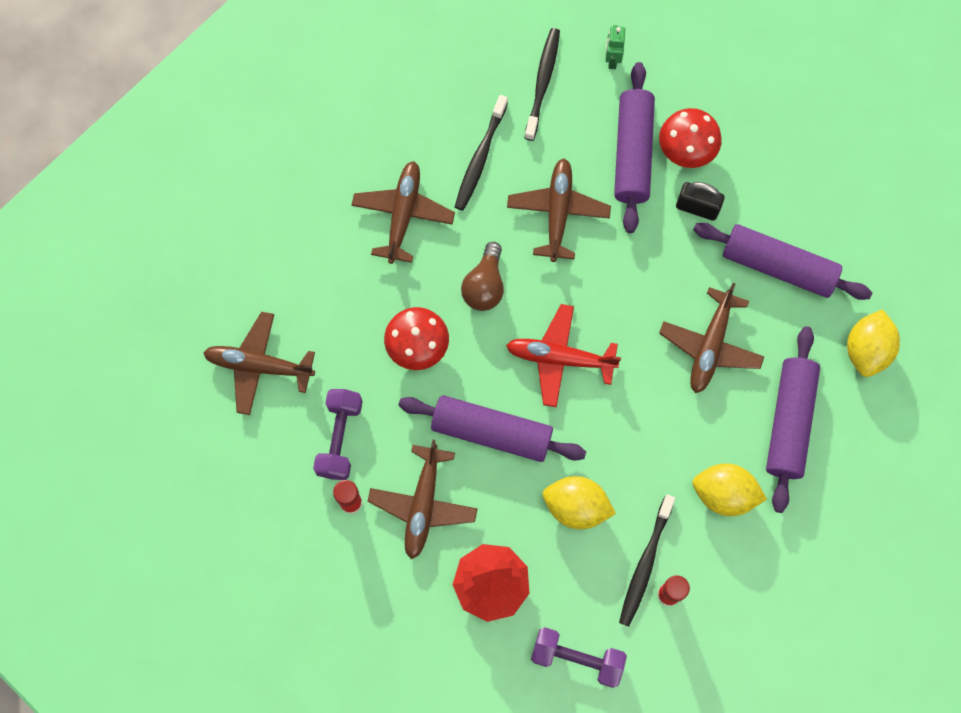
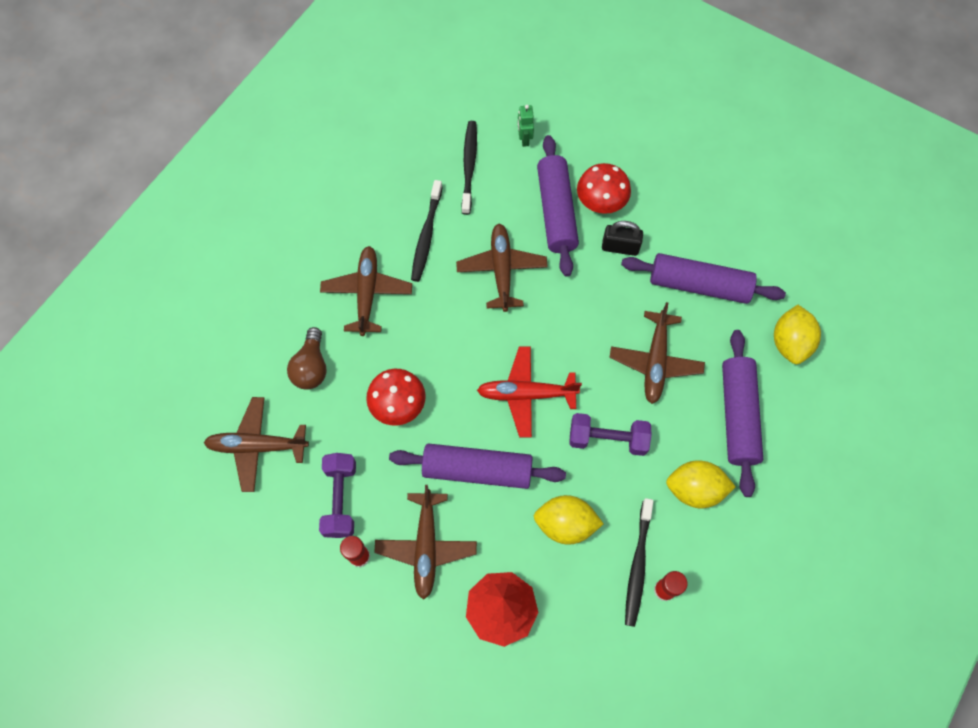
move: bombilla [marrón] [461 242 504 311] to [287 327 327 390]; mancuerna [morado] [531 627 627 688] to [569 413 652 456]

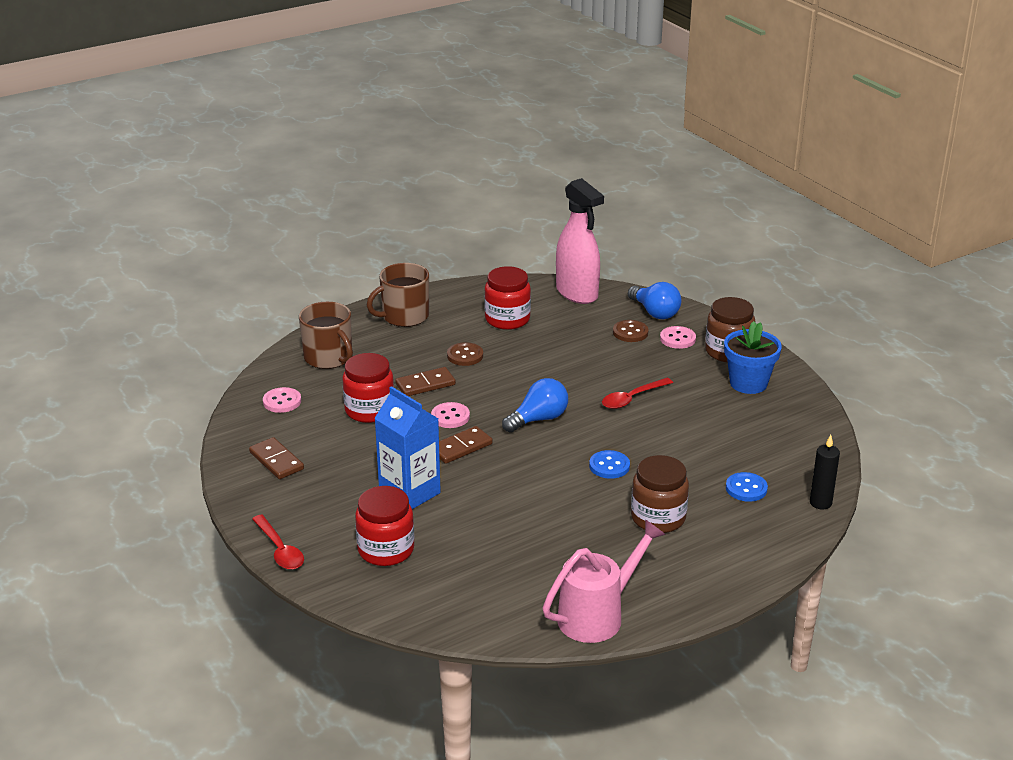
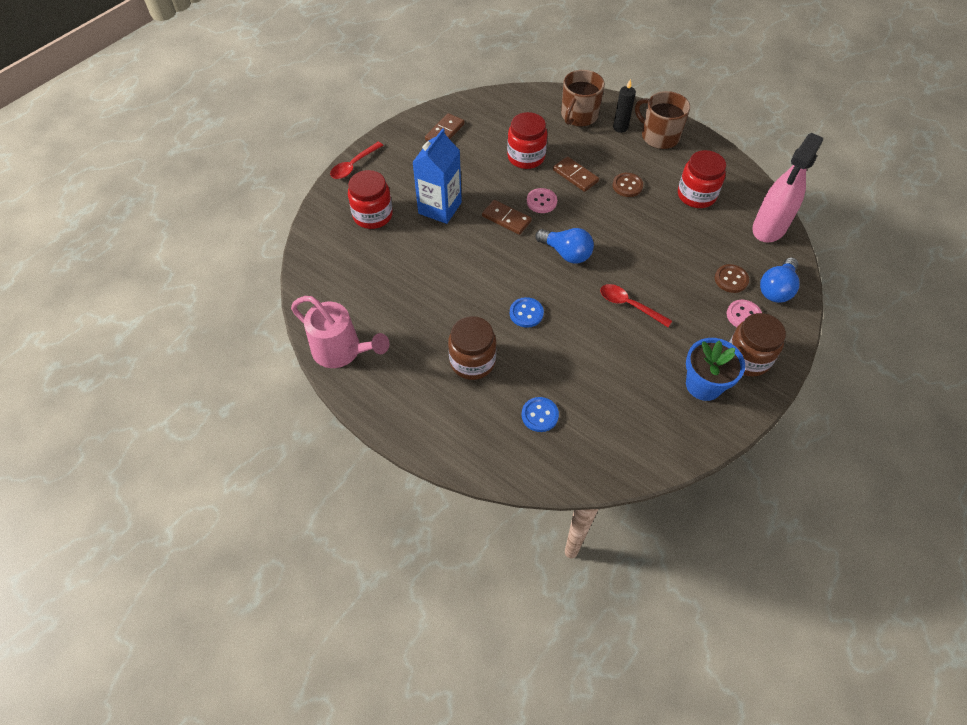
delete: botón [rosa] [263 387 301 413]
move: vela [negro] [810 435 840 509] to [613 79 636 133]

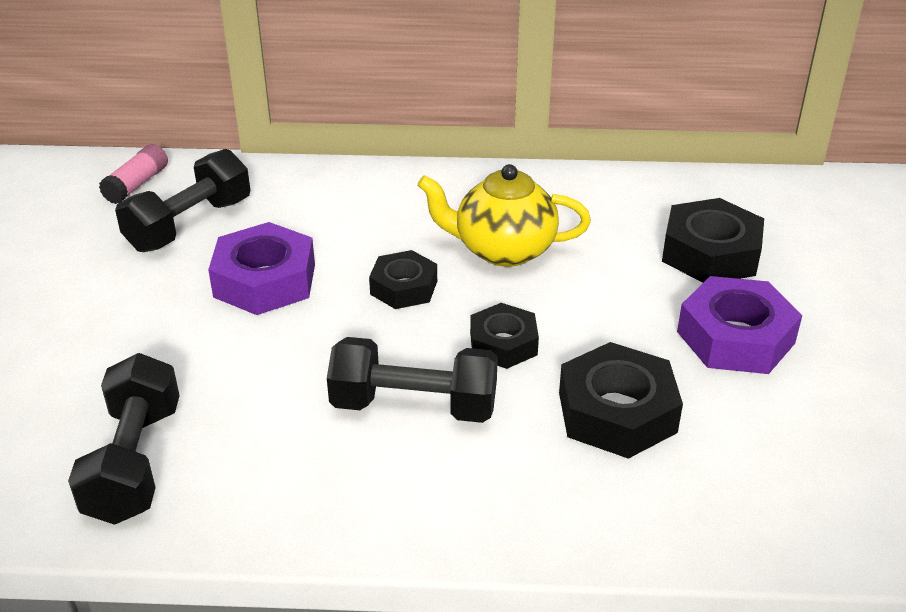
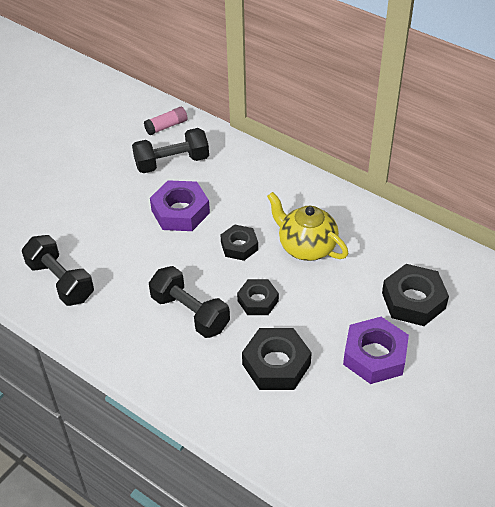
rotate: mancuerna [negro] [68 353 180 525] = [22 235 94 306] 75 degrees counterclockwise

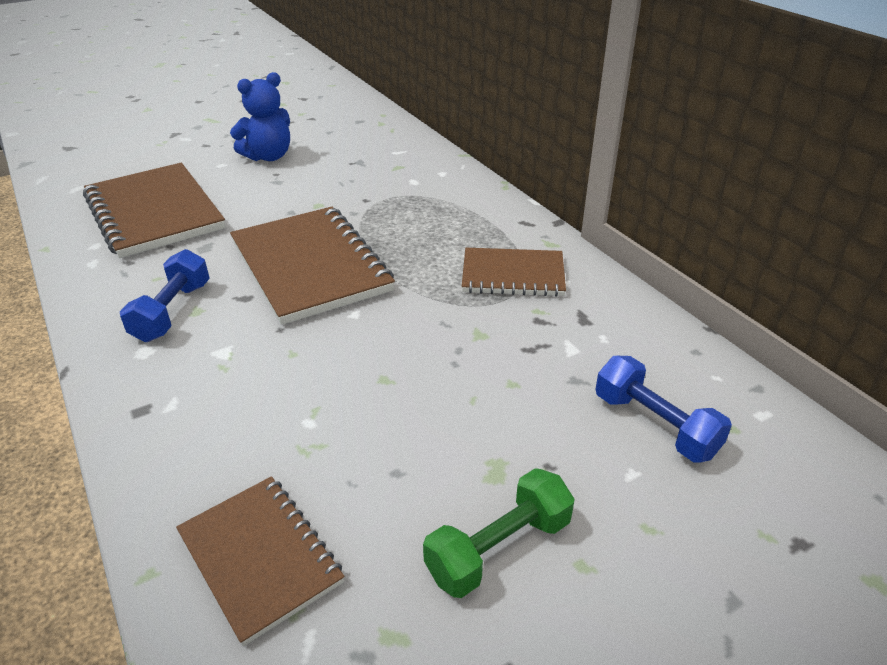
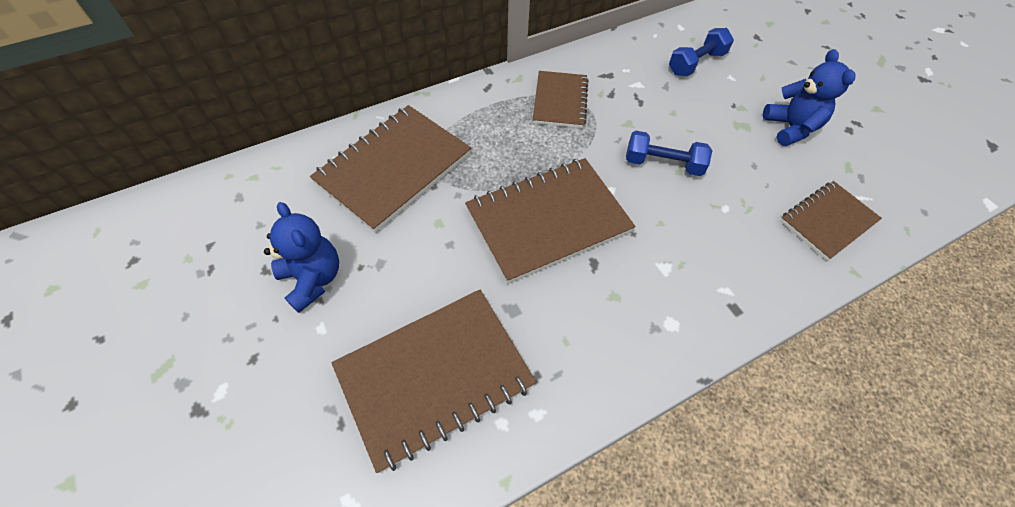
insert: cuaderno [marrón] [310 105 471 233]
move: mancuerna [azul] [120 249 210 342] to [626 131 712 176]
replace: mancuerna [verde] [423 468 575 598] to osito [azul] [763 49 855 146]

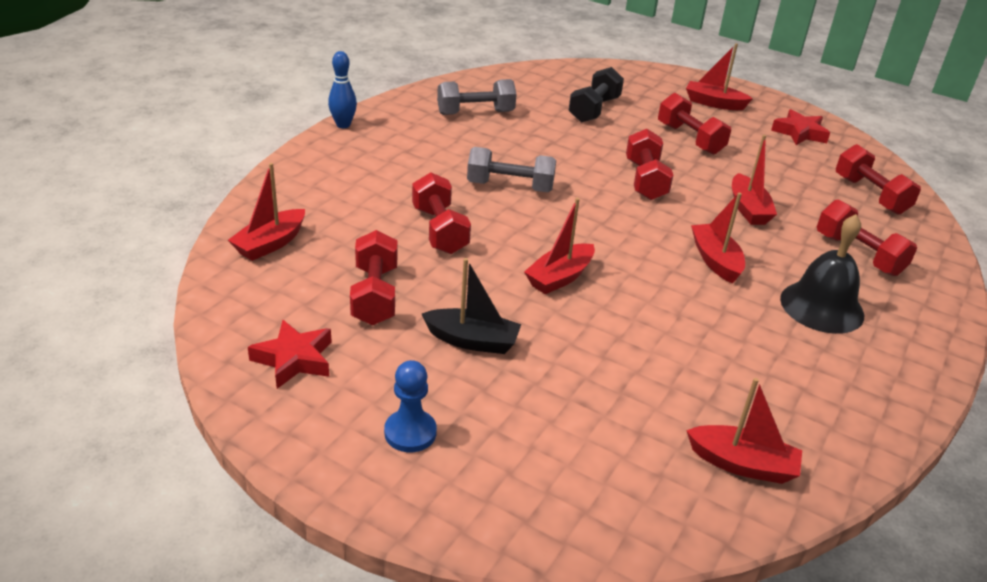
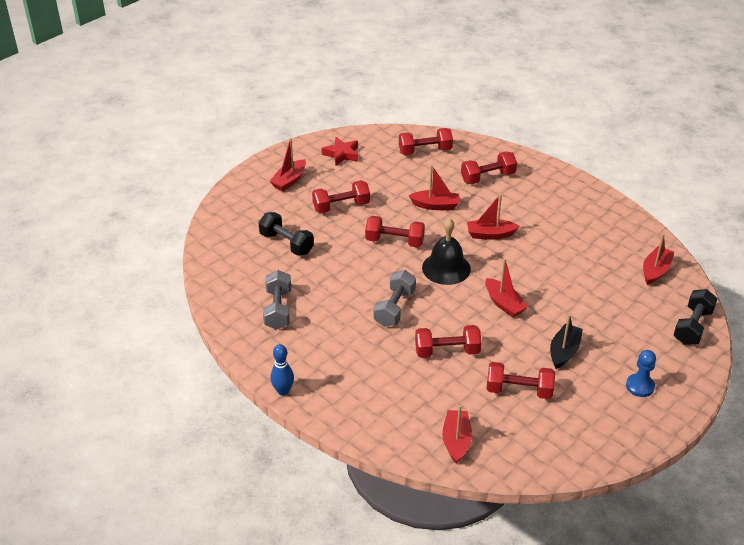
delete: estrella [rojo] [248 320 332 389]
insert: mancuerna [negro] [674 289 718 345]
move: campana [negro] [780 214 864 334] to [422 218 471 285]
rotate: barco [rojo] [228 163 305 261] = [442 405 472 464] 135 degrees counterclockwise

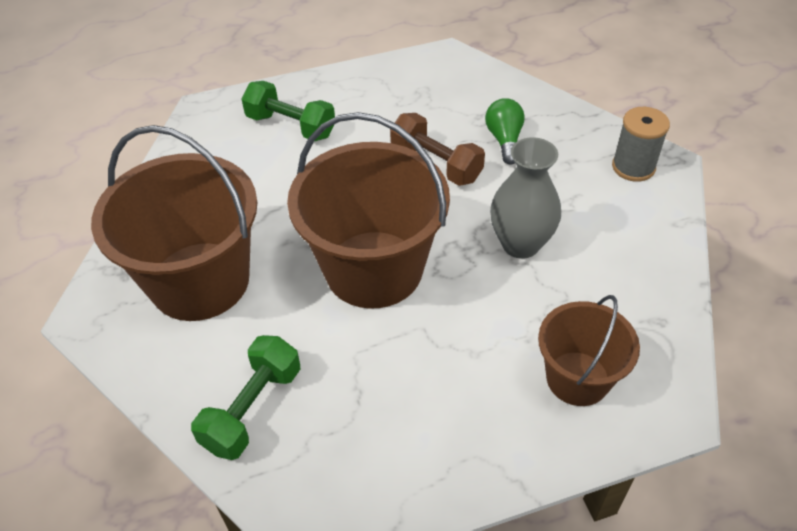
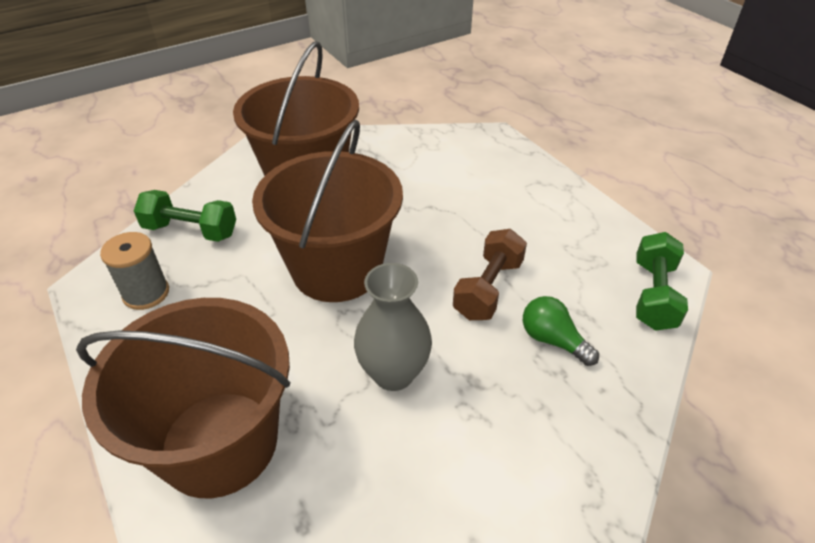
move: mancuerna [verde] [242 81 335 141] to [636 232 688 331]; carrete [gris] [612 107 670 182] to [100 232 169 310]
rotate: bombilla [verde] [485 98 525 165] = [523 296 599 366] 120 degrees counterclockwise
resize: balde [marrón] [538 295 640 406] = [76 298 290 498] x1.76

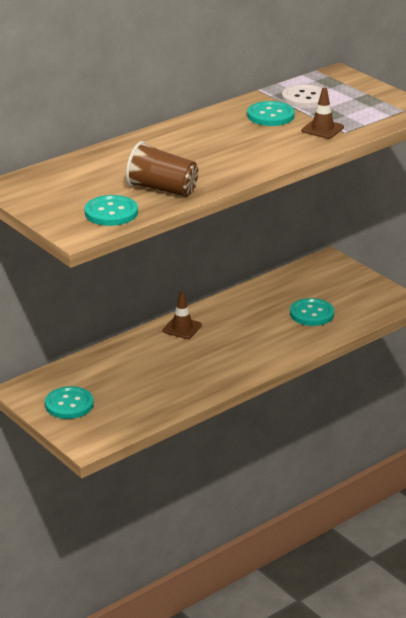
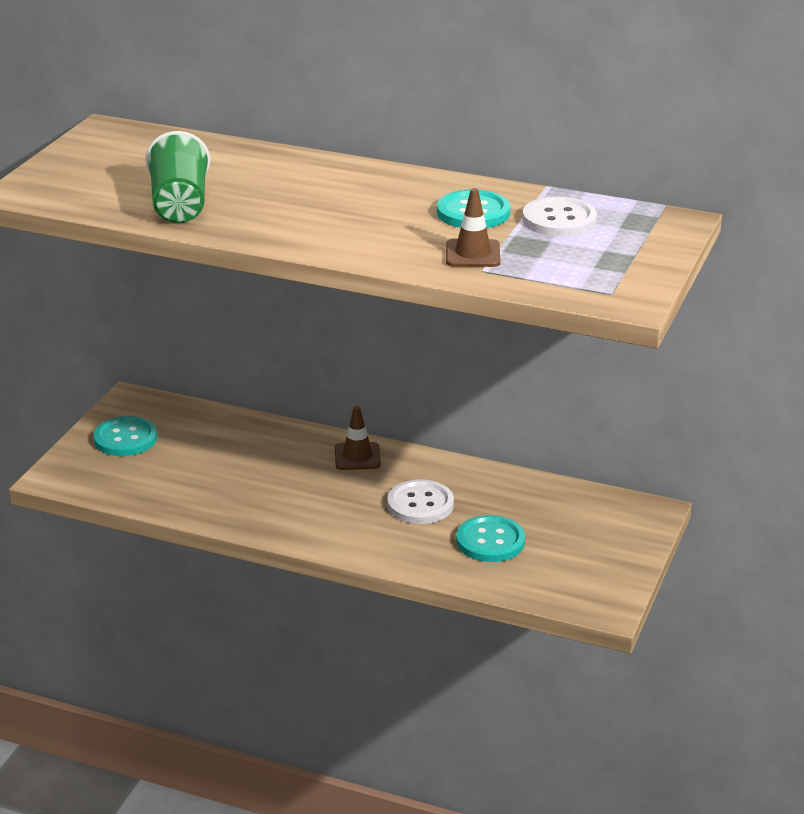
delete: botón [turquesa] [84 195 138 226]
insert: botón [blanco] [387 479 454 524]
recolor: vaso [marrón] [126 141 198 197] to vaso [verde] [145 131 210 223]

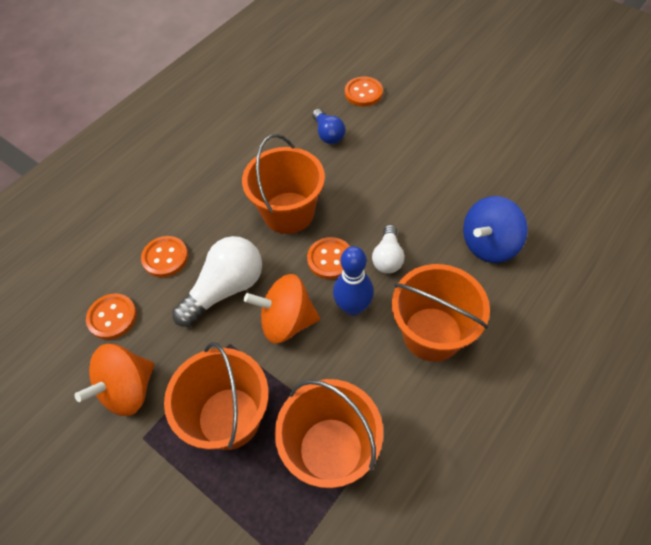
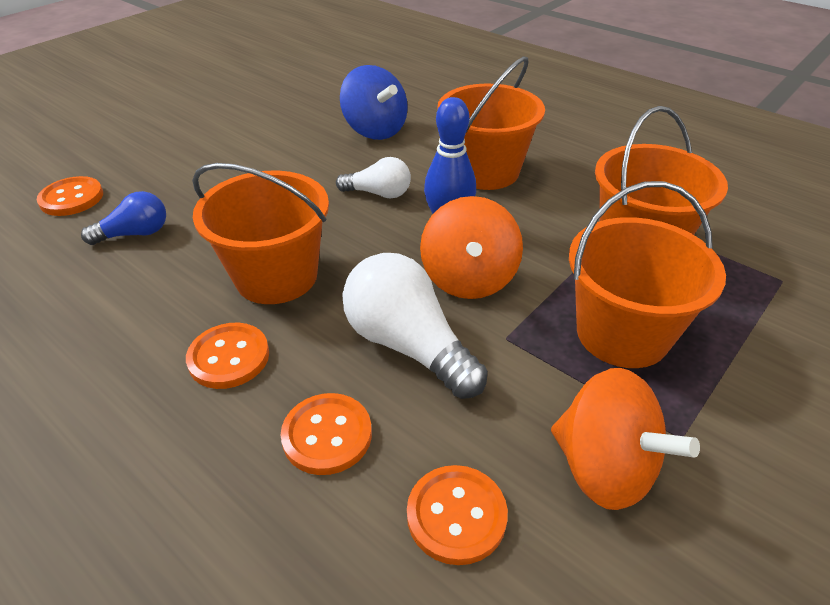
move: botón [naranja] [307 237 350 279] to [186 323 269 389]

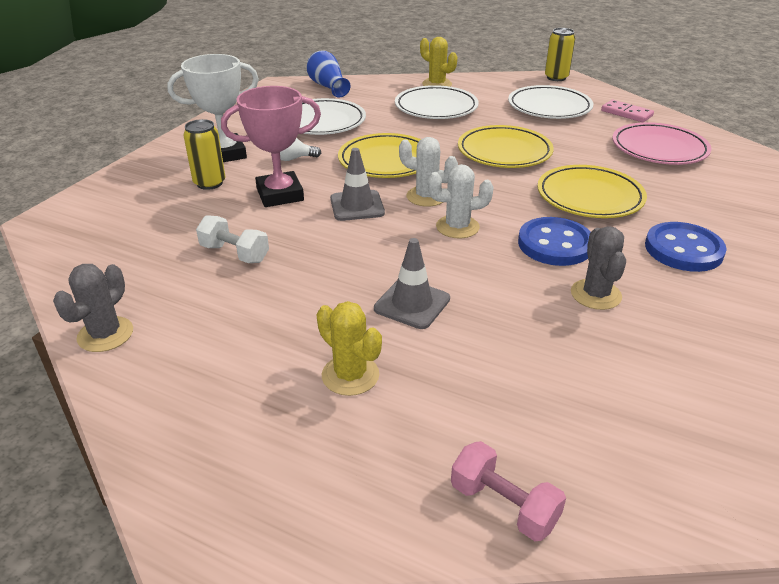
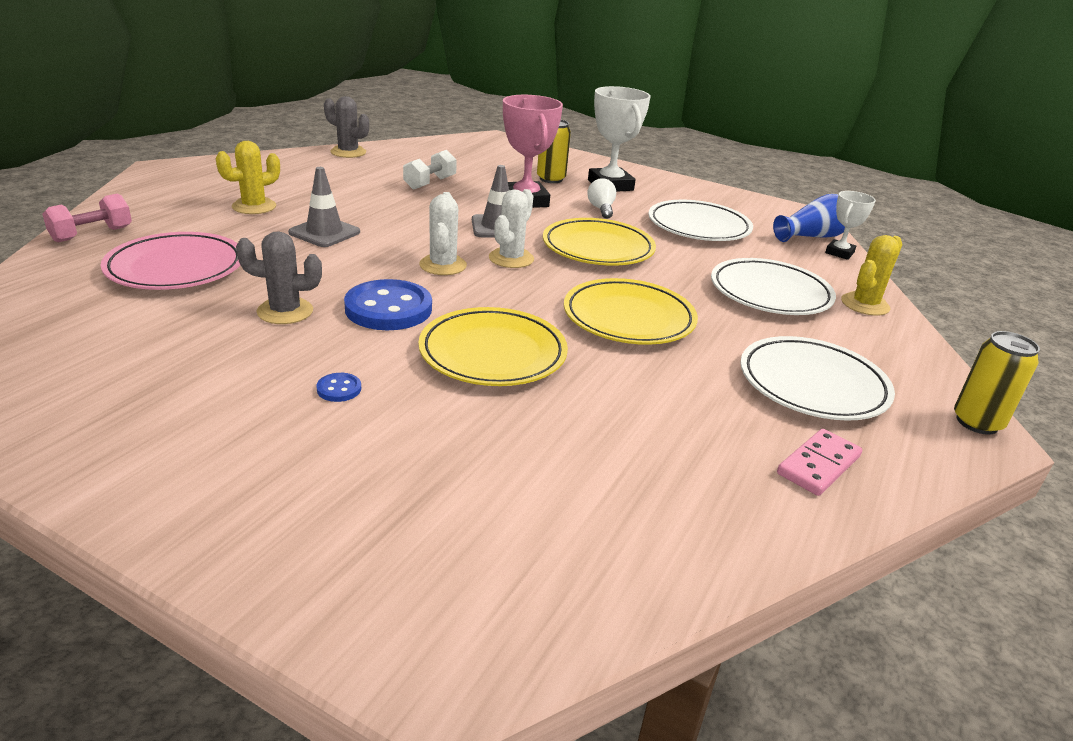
insert: trofeo [blanco] [825 191 876 260]
move: plato [rosa] [612 122 711 165] to [101 232 240 290]
resize: botón [azul] [645 222 727 272] = [316 373 361 402] x0.42

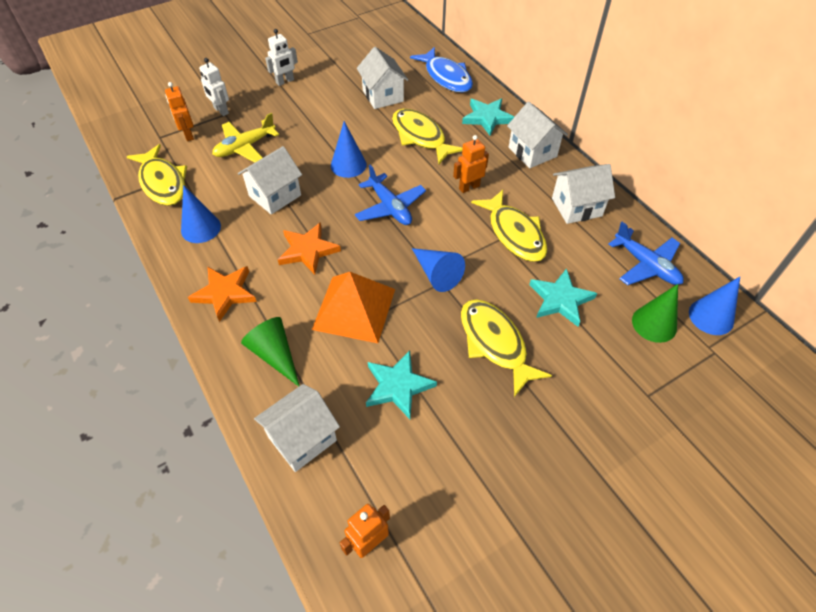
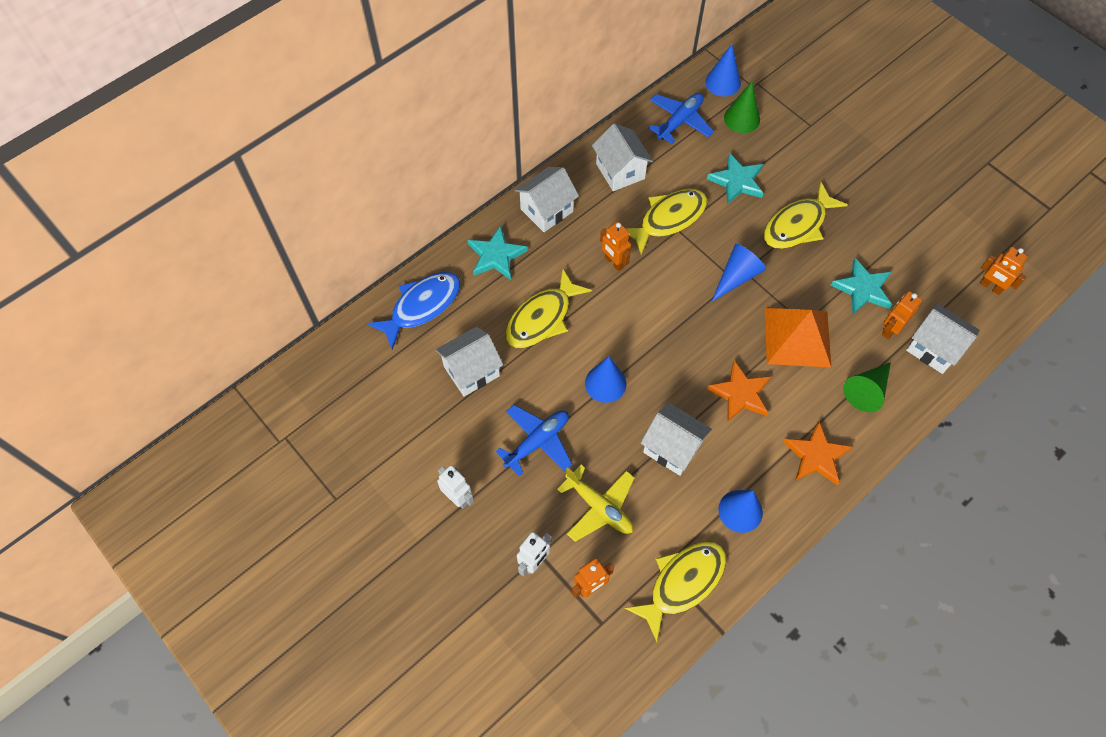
insert: robot [naranja] [882 291 922 339]
move: avión [azul] [355 165 426 225] to [496 405 572 476]

